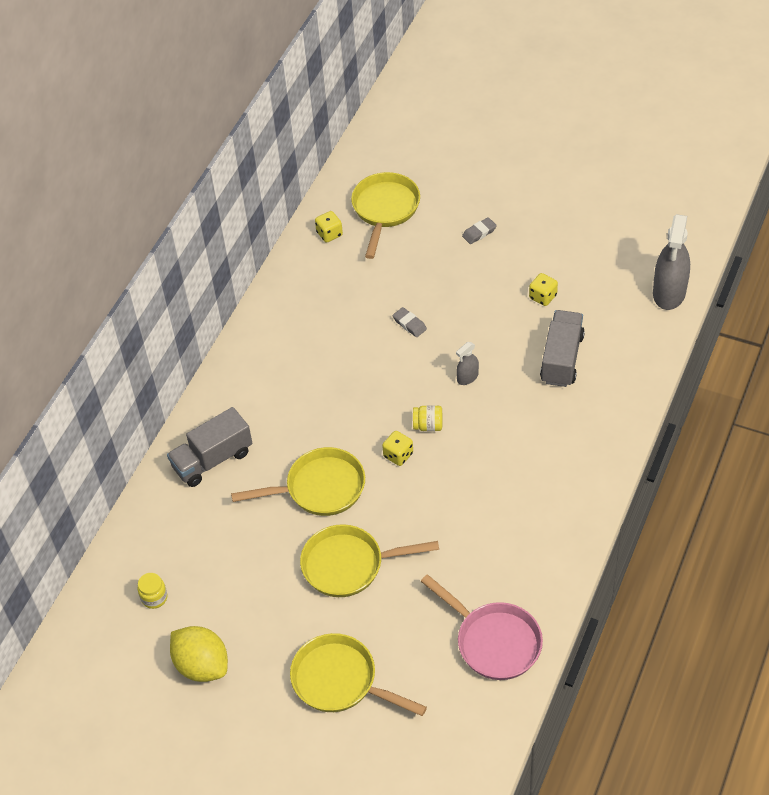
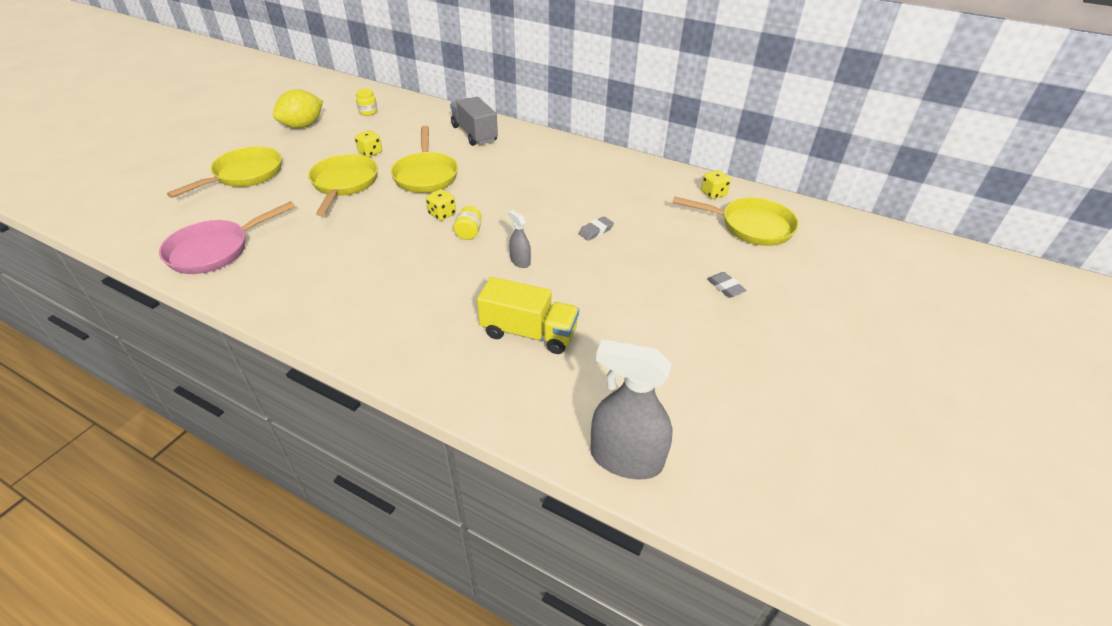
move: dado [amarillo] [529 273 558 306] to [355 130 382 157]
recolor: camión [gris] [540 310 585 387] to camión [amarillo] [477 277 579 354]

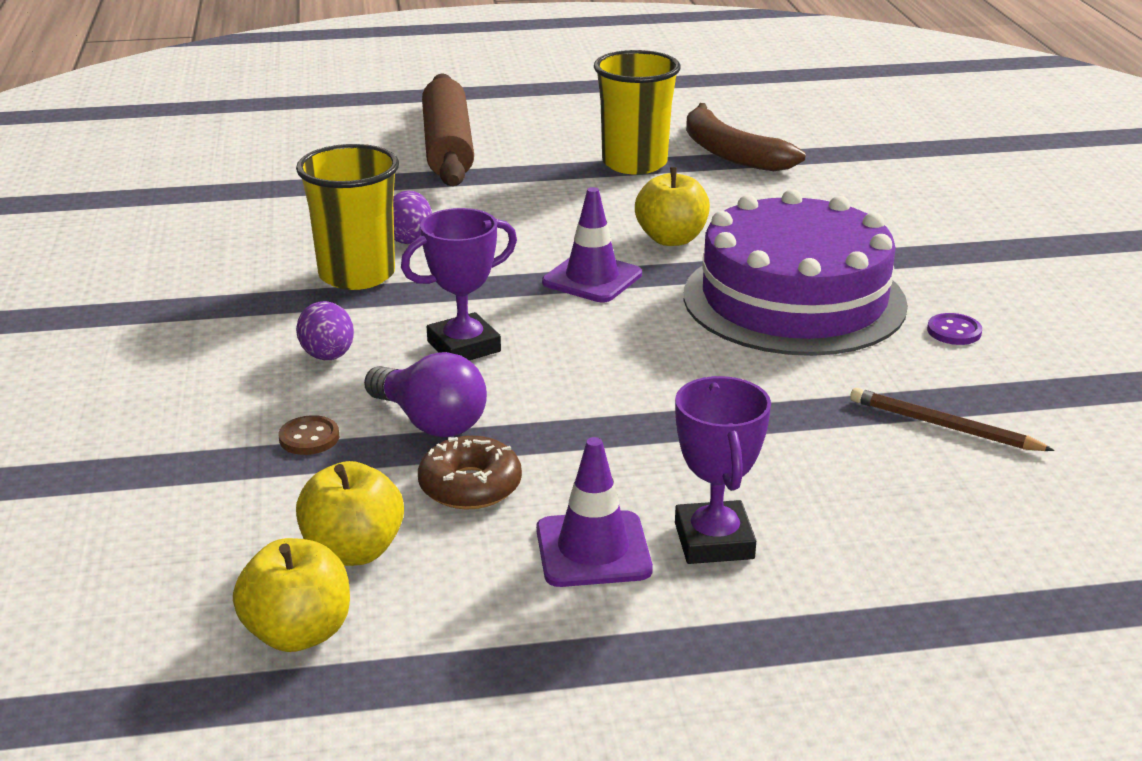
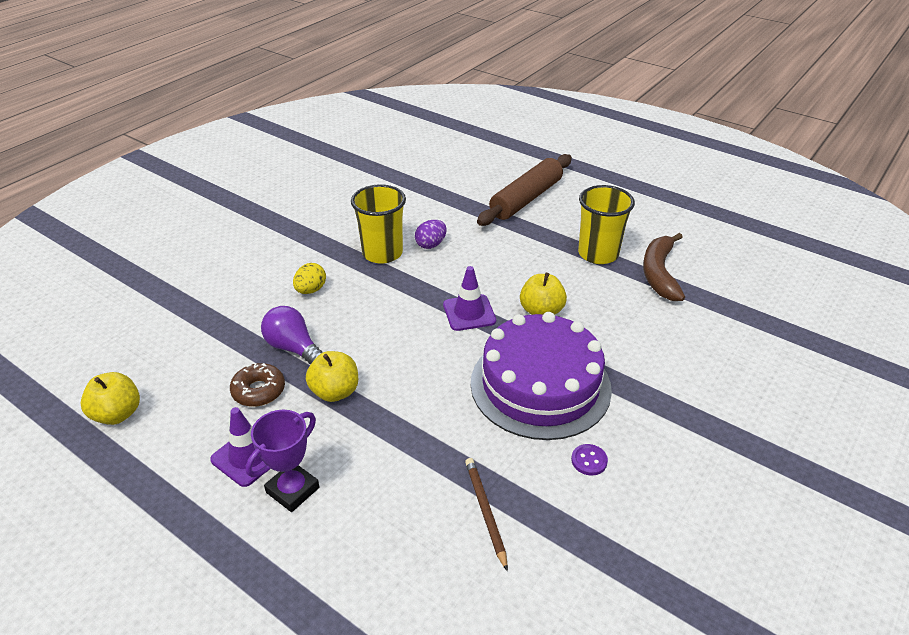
delete: botón [marrón] [279 415 339 455]; trofeo [morado] [401 208 517 360]
move: manzana [amarillo] [296 461 404 566] to [306 351 358 402]
recolor: huevo [morado] [296 301 354 360] to huevo [amarillo] [293 263 326 294]
rotate: bombilla [morado] [364 352 487 437] = [261 306 323 364] 135 degrees clockwise

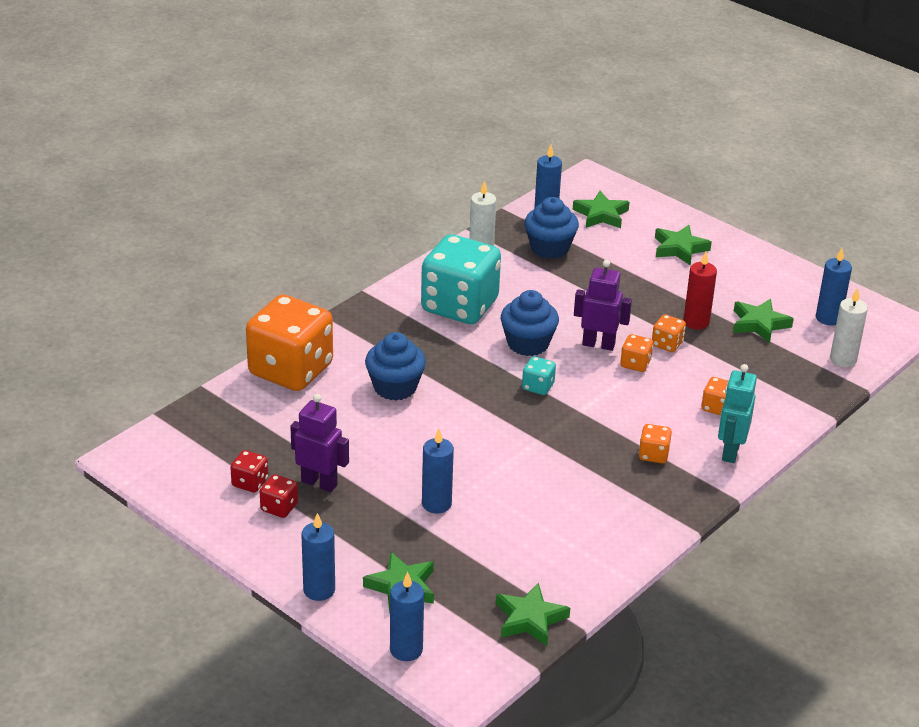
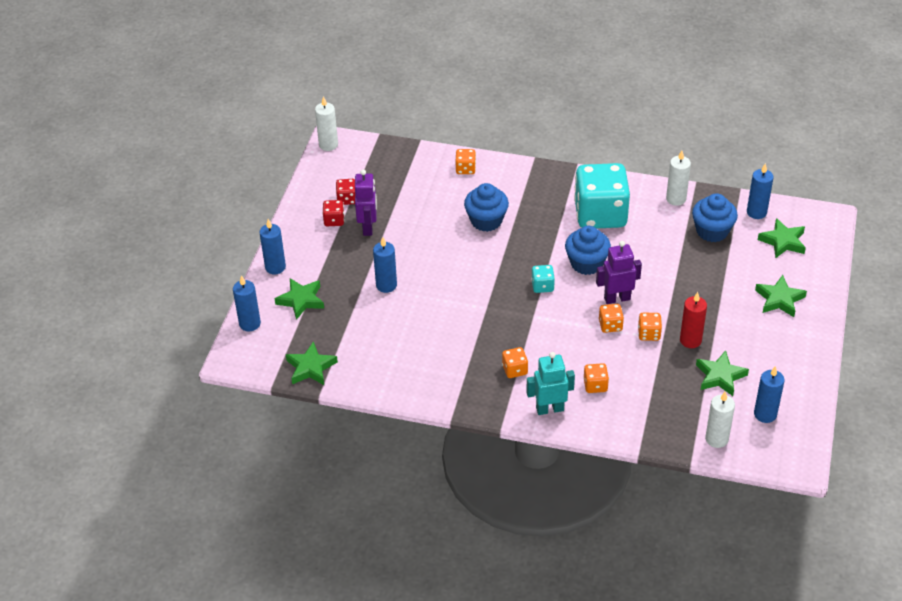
insert: vela [blanco] [315 96 338 151]
rotate: robot [morado] [574 260 632 351] = [596 241 642 304] 90 degrees counterclockwise
resize: dado [naranja] [246 295 333 391] = [455 149 476 174] x0.41

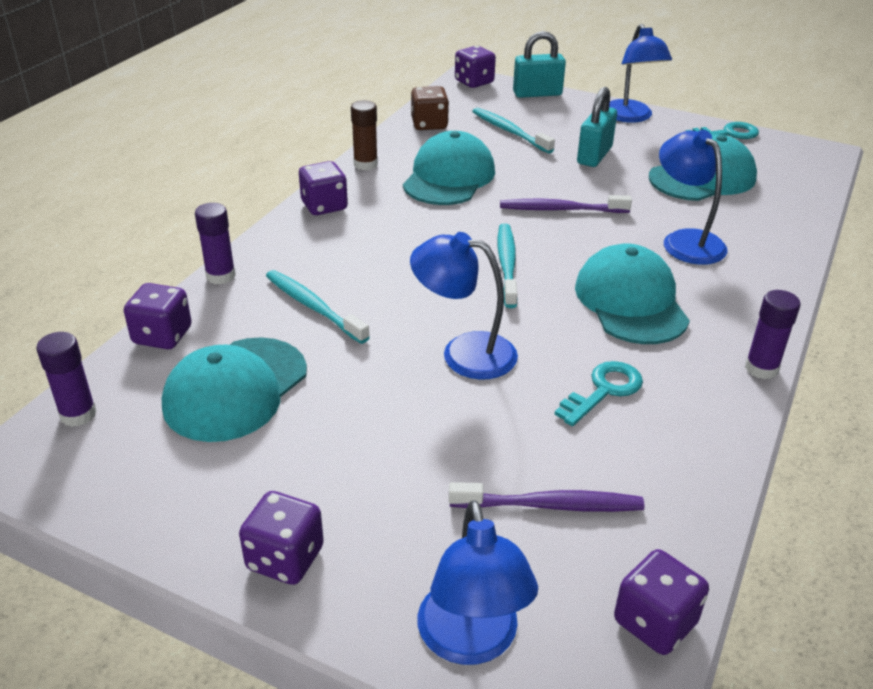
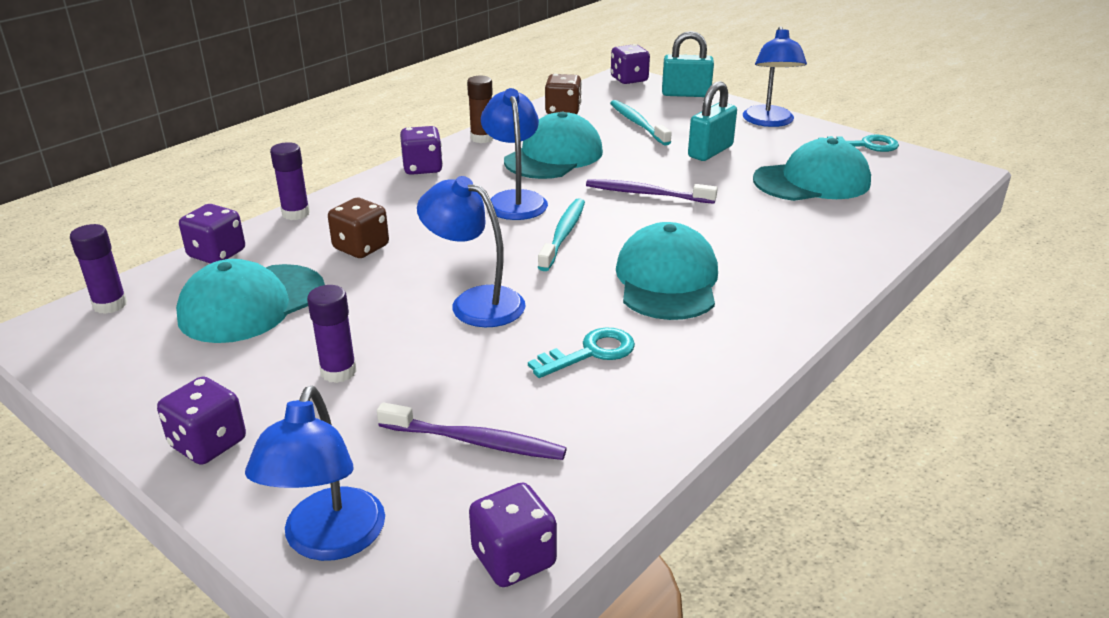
move: lámpara [azul] [659 130 728 265] to [481 88 548 220]; barra de pegamento [morado] [745 290 800 379] to [307 285 357 383]
replace: cepillo de dientes [turquesa] [266 270 370 344] to dado [marrón] [328 198 389 258]

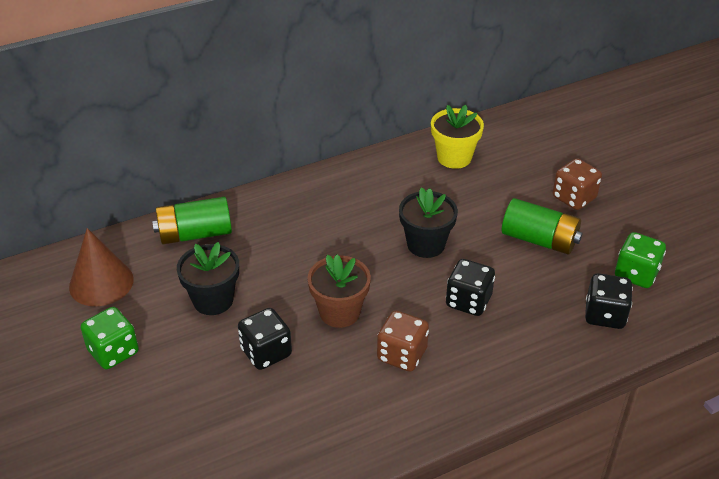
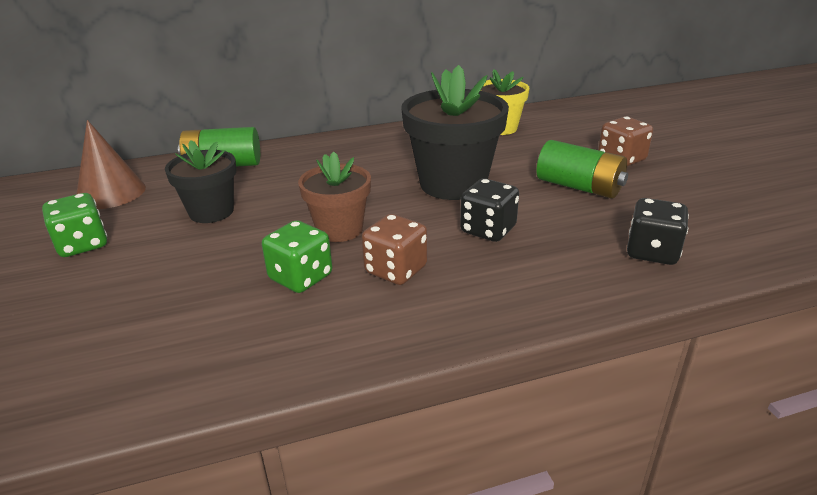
delete: dado [negro] [238 308 292 370]
move: dado [verde] [615 232 666 288] to [262 220 332 293]
resize: maceta [negro] [399 187 458 258] = [401 65 509 200] x1.62

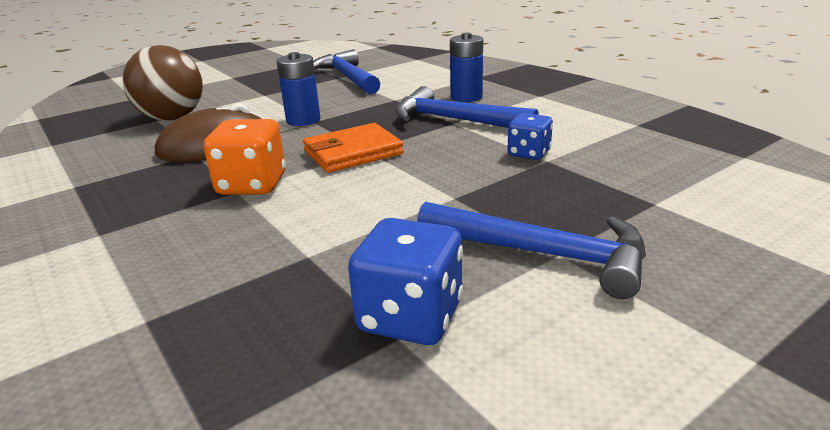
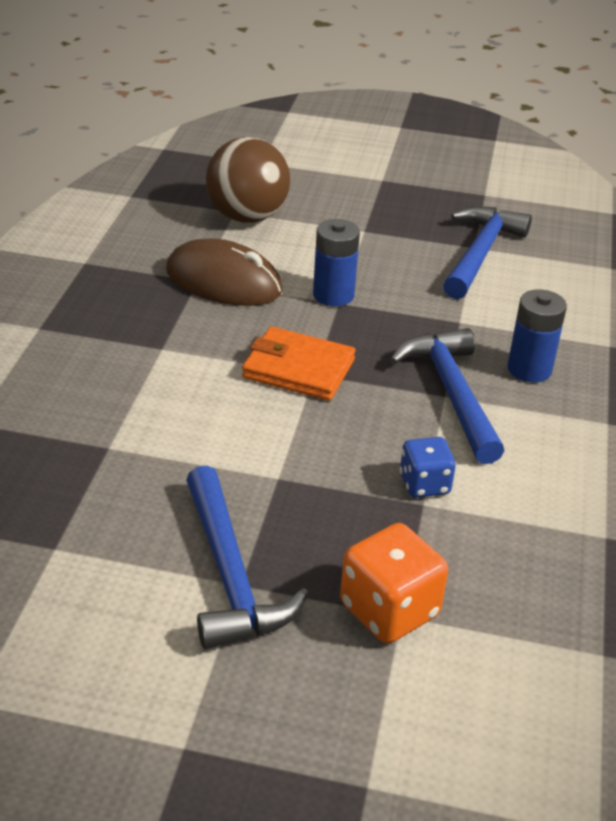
delete: dado [azul] [348 218 463 345]
move: dado [naranja] [204 119 286 195] to [340 523 448 643]

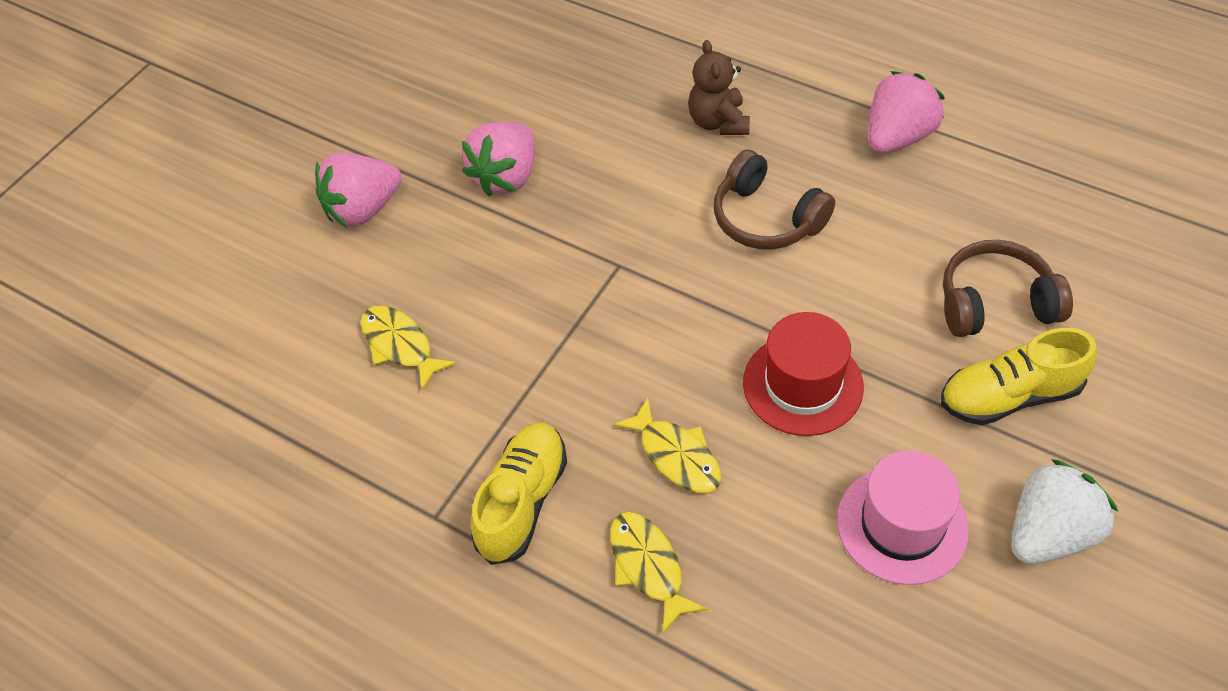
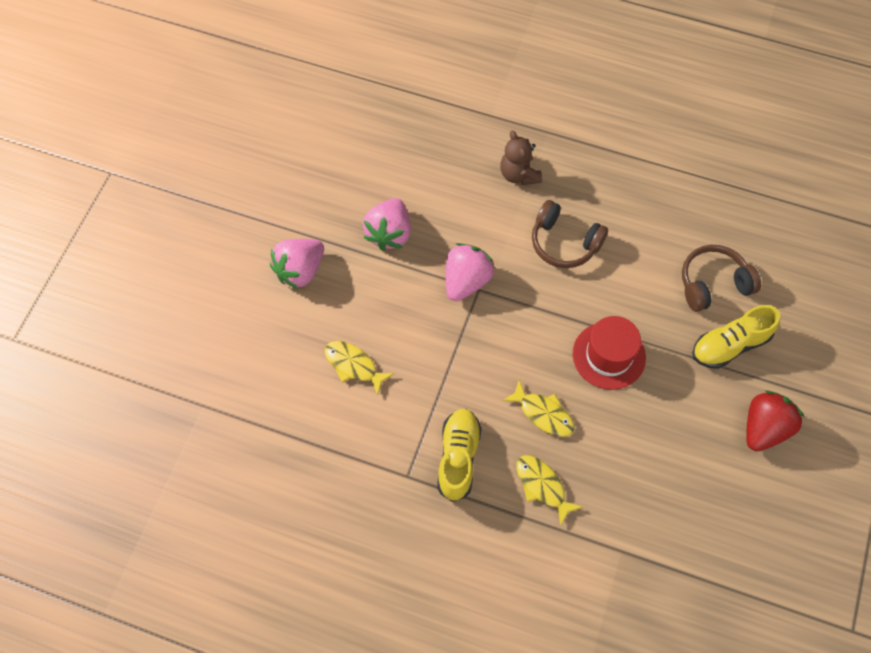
delete: sombrero [rosa] [837 450 969 585]
move: fresa [rosa] [868 71 945 153] to [446 243 495 301]
recolor: fresa [blanco] [1011 459 1118 564] to fresa [rojo] [746 390 804 452]

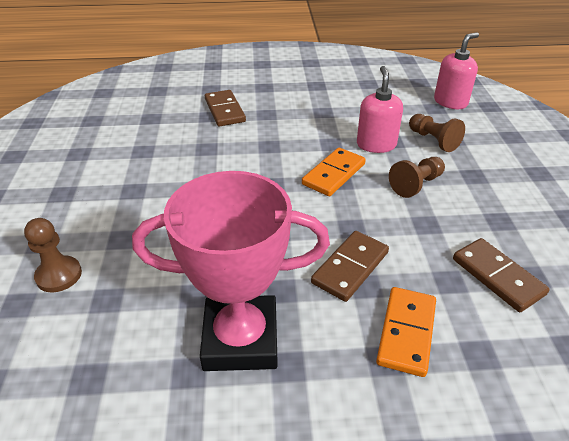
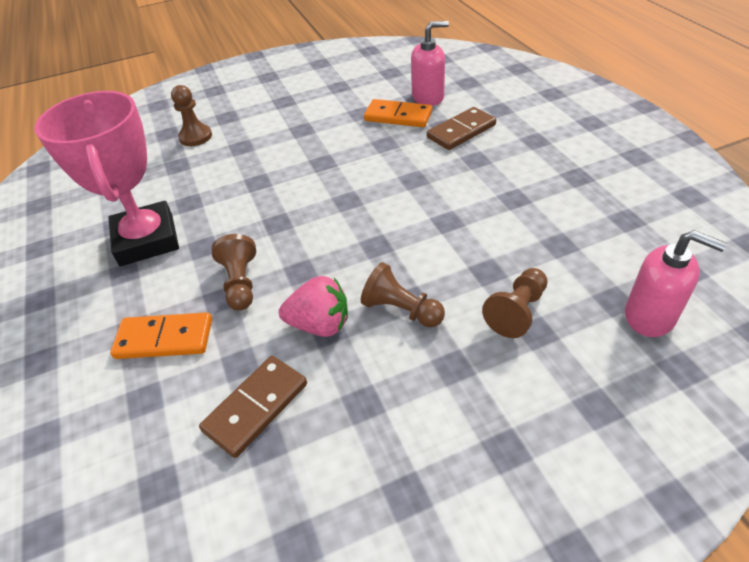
insert: fresa [rosa] [279 276 348 337]
move: ficha de dominó [naranja] [302 148 366 196] to [364 99 432 127]; dispensador de jabón [rosa] [357 66 403 153] to [411 21 449 106]
replace: ficha de dominó [marrón] [311 231 389 302] to peón [marrón] [211 234 256 310]

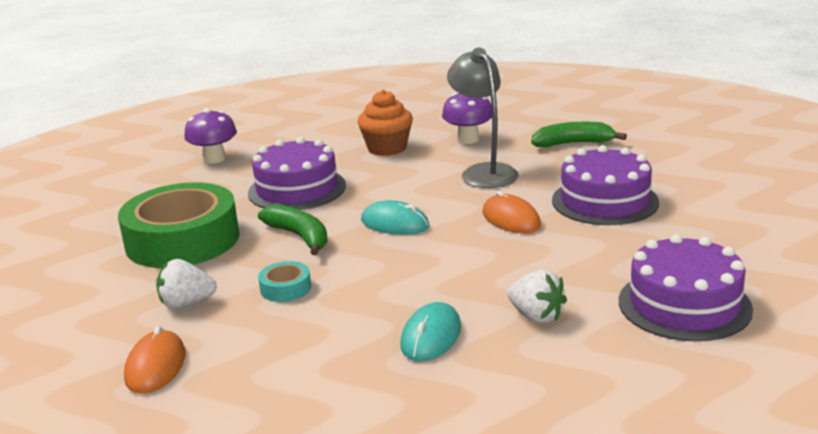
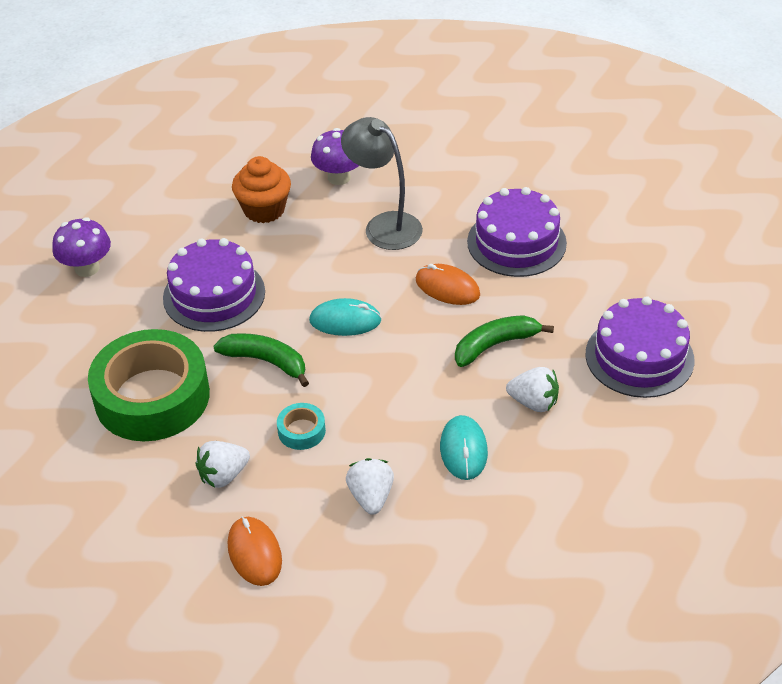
insert: fresa [blanco] [346 458 394 515]
move: plátano [verde] [531 122 627 147] to [455 315 554 367]

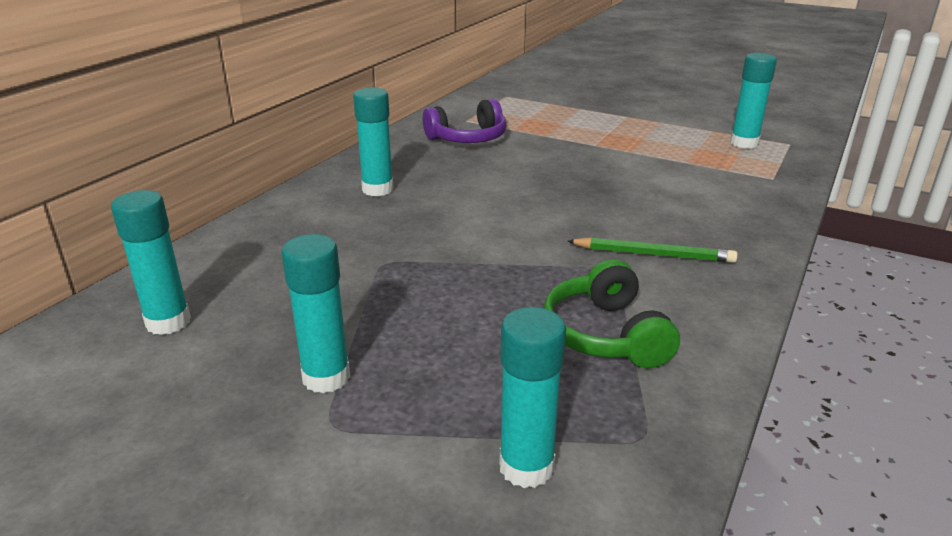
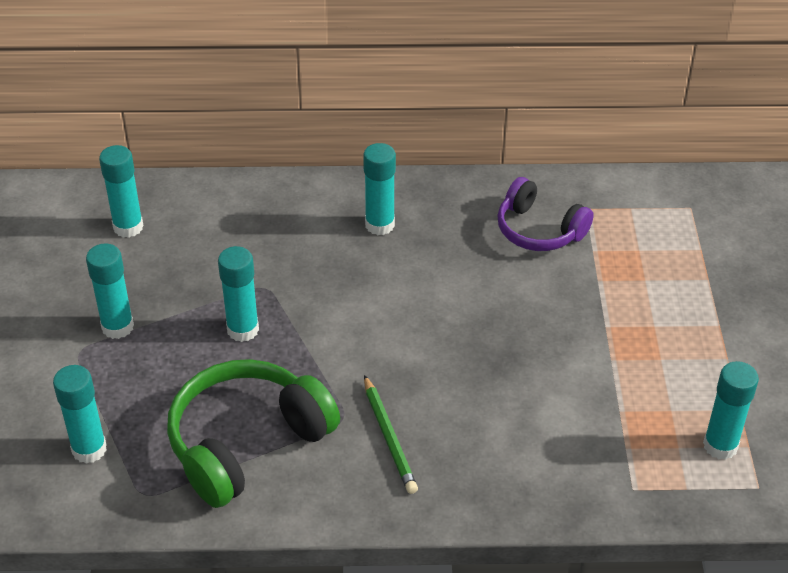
insert: barra de pegamento [turquesa] [218 246 259 342]
resize: auriculares [verde] [544 259 680 368] = [167 359 340 508] x1.55

